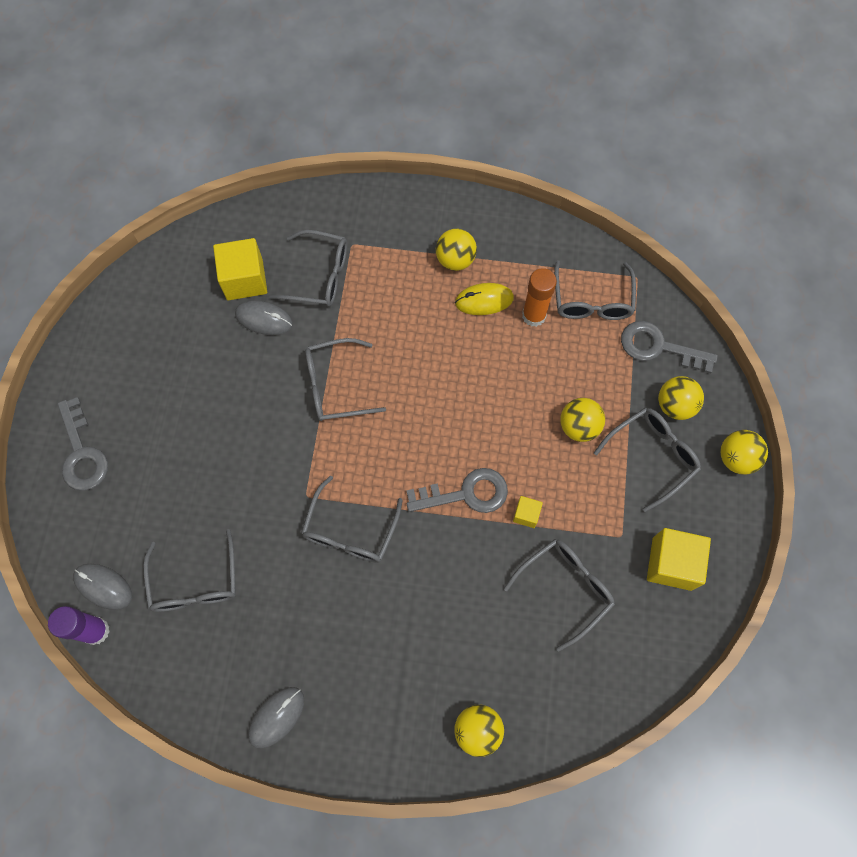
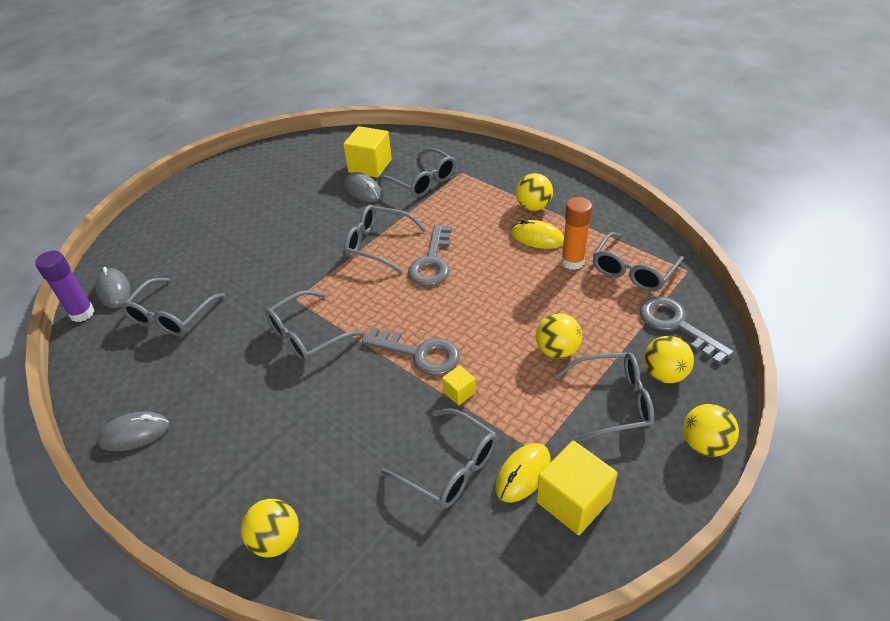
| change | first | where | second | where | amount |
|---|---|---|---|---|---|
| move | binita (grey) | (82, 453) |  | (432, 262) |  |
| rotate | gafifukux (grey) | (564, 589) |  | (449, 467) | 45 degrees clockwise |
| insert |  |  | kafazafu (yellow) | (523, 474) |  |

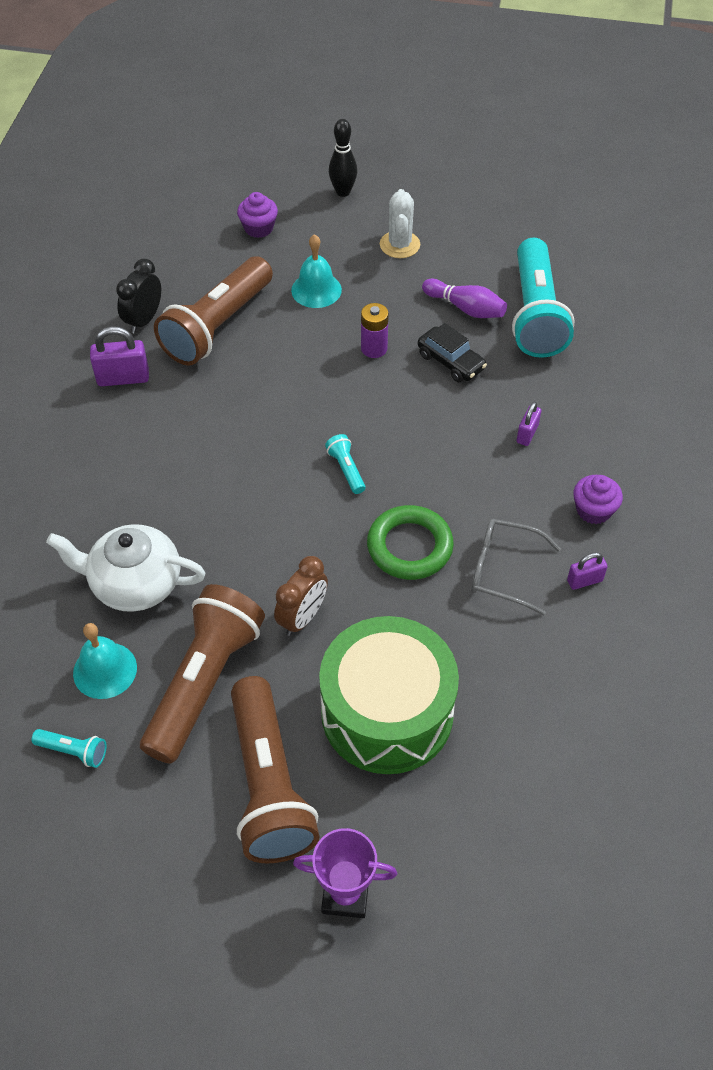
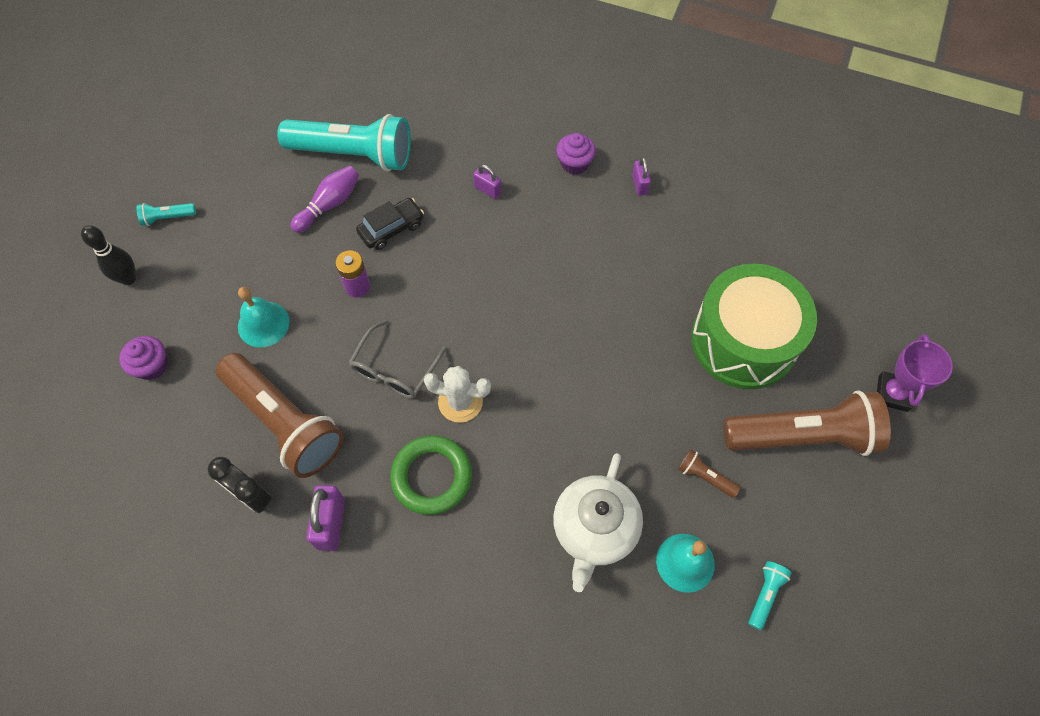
| change | first | where | second | where | amount |
|---|---|---|---|---|---|
| move | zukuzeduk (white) | (399, 245) |  | (460, 402) |  |
| move | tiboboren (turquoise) | (346, 469) |  | (167, 218) |  |
| move | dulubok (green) | (409, 547) |  | (432, 477) |  |
| move | gafifukux (grey) | (503, 570) |  | (394, 369) |  |
| delete | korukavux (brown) | (302, 617) |  |  |  |
| resize | tiboboren (brown) | (204, 682) |  | (704, 477) | x0.40 |

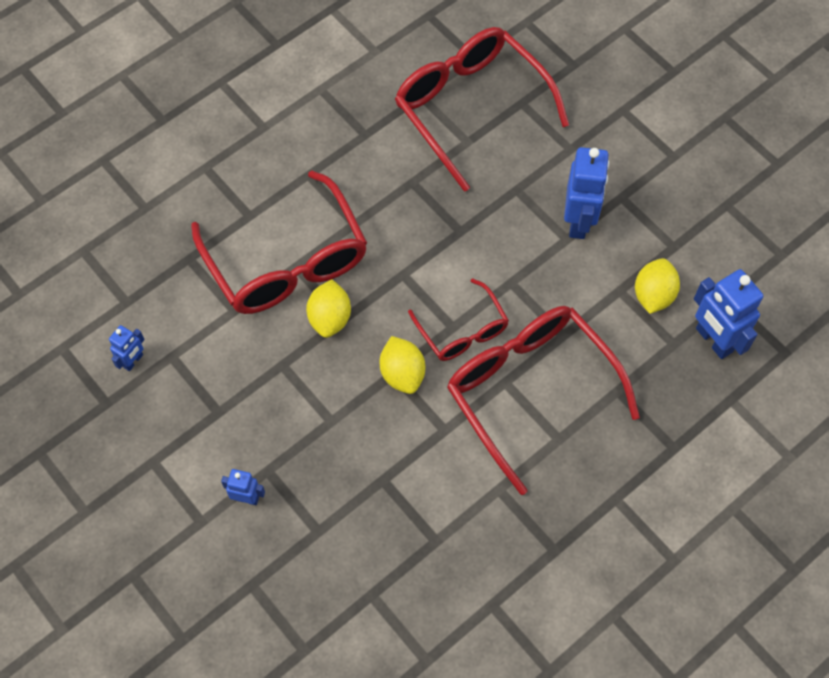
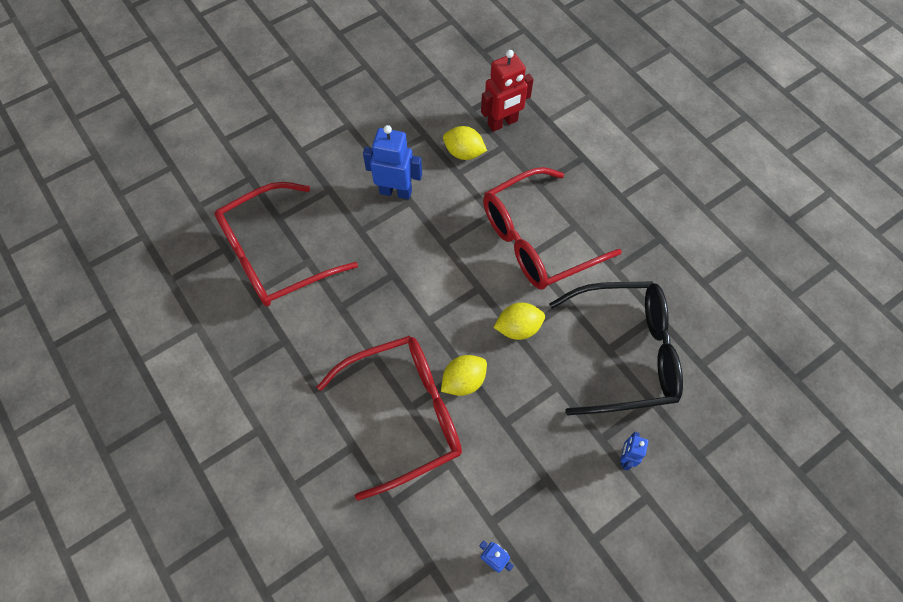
| change | first | where | second | where | amount |
|---|---|---|---|---|---|
| recolor | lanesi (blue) | (713, 340) | lanesi (red) | (502, 123) |  |
| delete | gafifukux (red) | (462, 331) |  |  |  |
| rotate | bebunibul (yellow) | (330, 318) |  | (463, 381) | 45 degrees counterclockwise |
| insert |  |  | gafifukux (black) | (626, 353) |  |

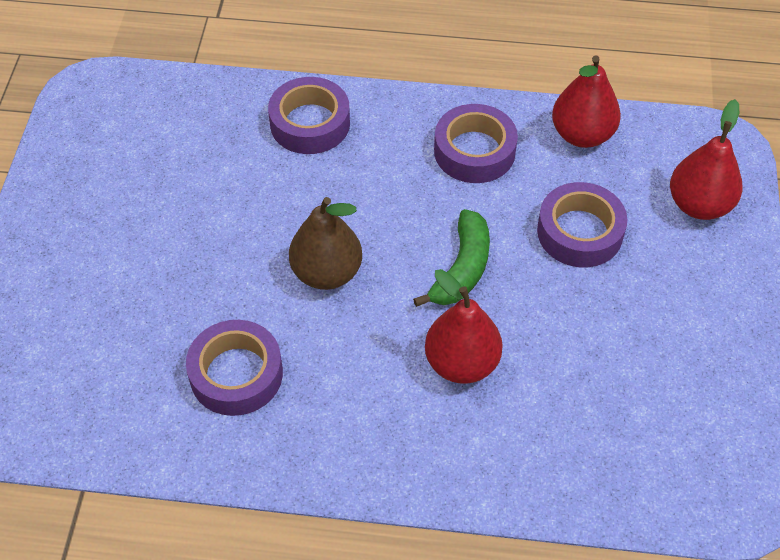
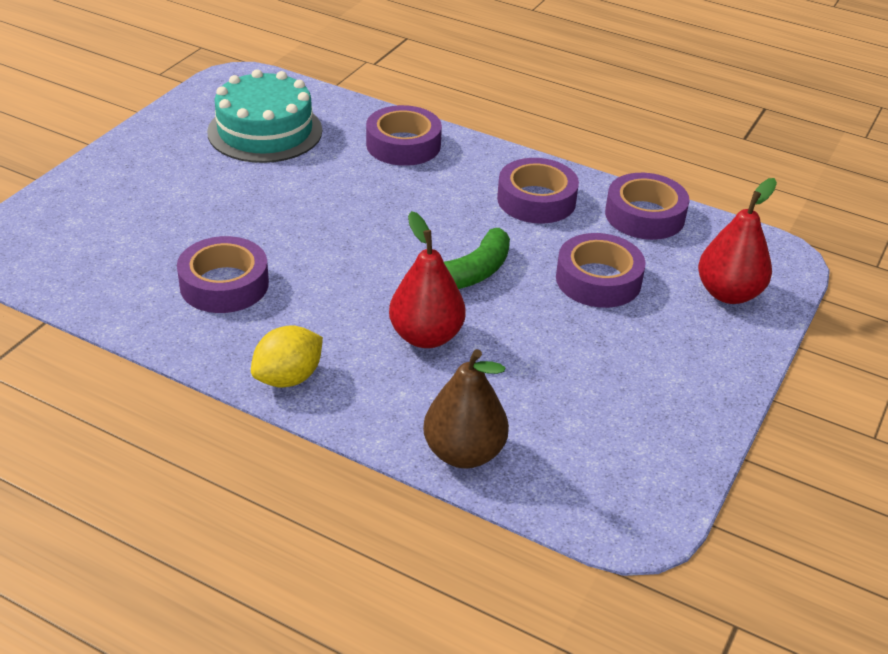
| change | first | where | second | where | amount |
|---|---|---|---|---|---|
| replace | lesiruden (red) | (582, 135) | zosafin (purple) | (644, 215) |  |
| move | lesiruden (brown) | (327, 273) |  | (464, 453) |  |
| insert |  |  | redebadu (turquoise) | (265, 131) |  |
| insert |  |  | bebunibul (yellow) | (288, 378) |  |

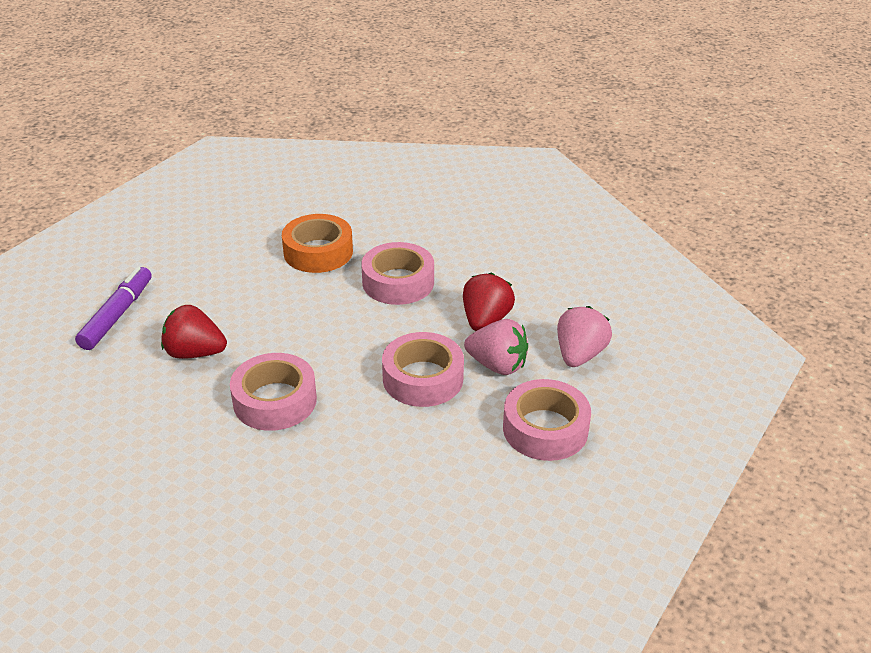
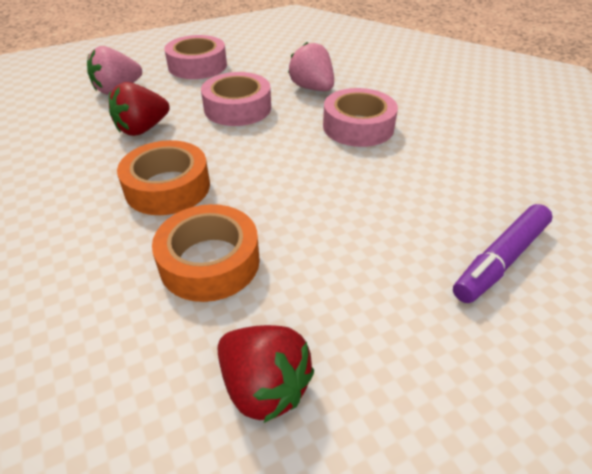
| change | first | where | second | where | amount |
|---|---|---|---|---|---|
| recolor | zosafin (pink) | (398, 282) | zosafin (orange) | (168, 187) |  |
| move | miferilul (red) | (195, 353) |  | (264, 386) |  |
| move | miferilul (pink) | (497, 365) |  | (312, 88) |  |

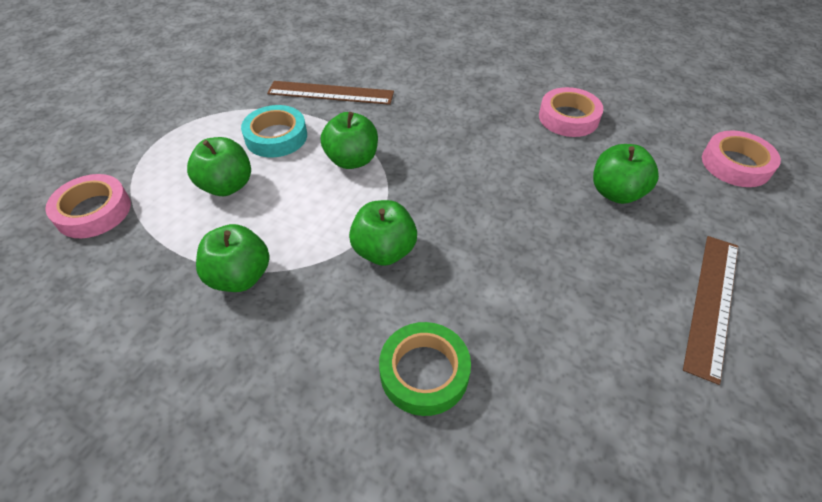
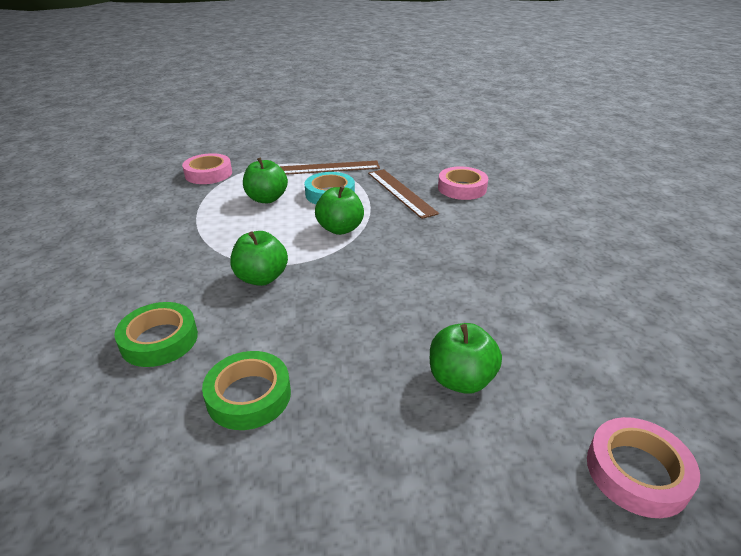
| change | first | where | second | where | amount |
|---|---|---|---|---|---|
| move | zosafin (pink) | (568, 118) |  | (462, 188) |  |
| delete | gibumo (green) | (240, 276) |  |  |  |
| move | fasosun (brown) | (712, 303) |  | (329, 168) |  |
| insert |  |  | zosafin (green) | (249, 396) |  |

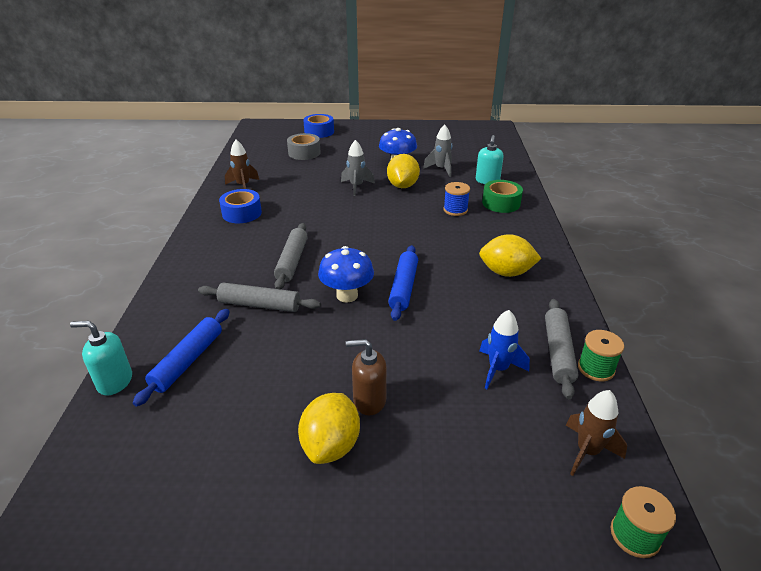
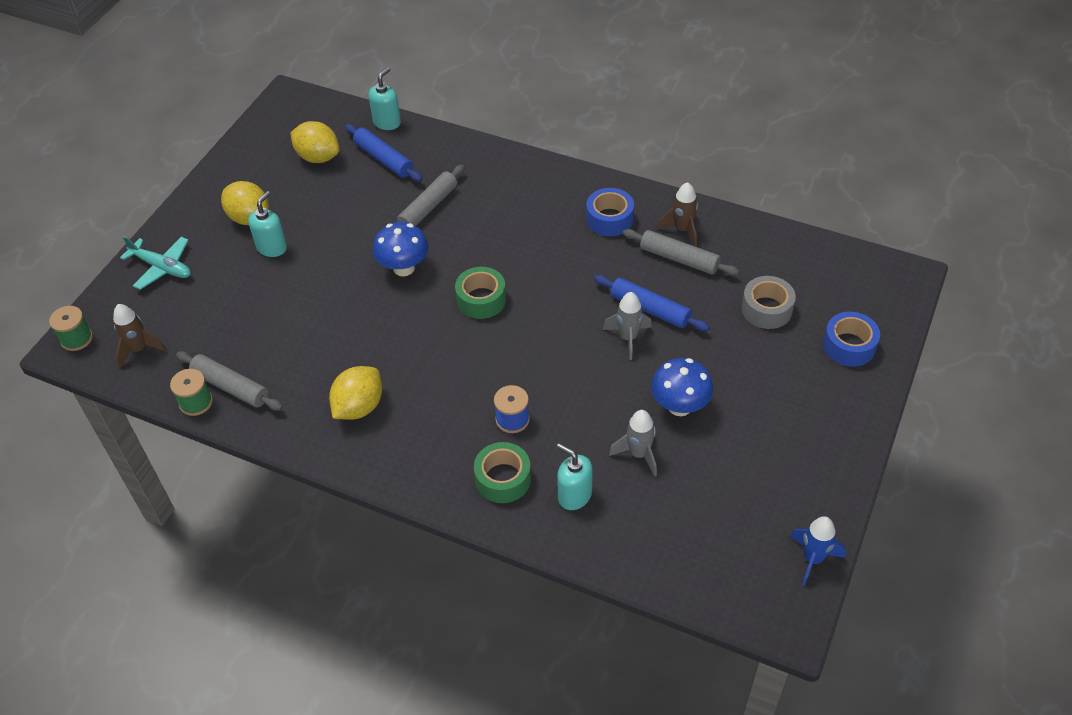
| change | first | where | second | where | amount |
|---|---|---|---|---|---|
| move | bebunibul (yellow) | (402, 186) |  | (318, 157) |  |
| move | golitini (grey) | (292, 261) |  | (679, 258) |  |
| move | golitini (blue) | (404, 287) |  | (650, 309) |  |
| move | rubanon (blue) | (498, 369) |  | (812, 559) |  |
| recolor | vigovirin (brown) | (369, 400) | vigovirin (turquoise) | (272, 247) |  |
| insert |  |  | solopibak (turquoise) | (162, 267) |  |
| insert |  |  | zosafin (green) | (481, 299) |  |

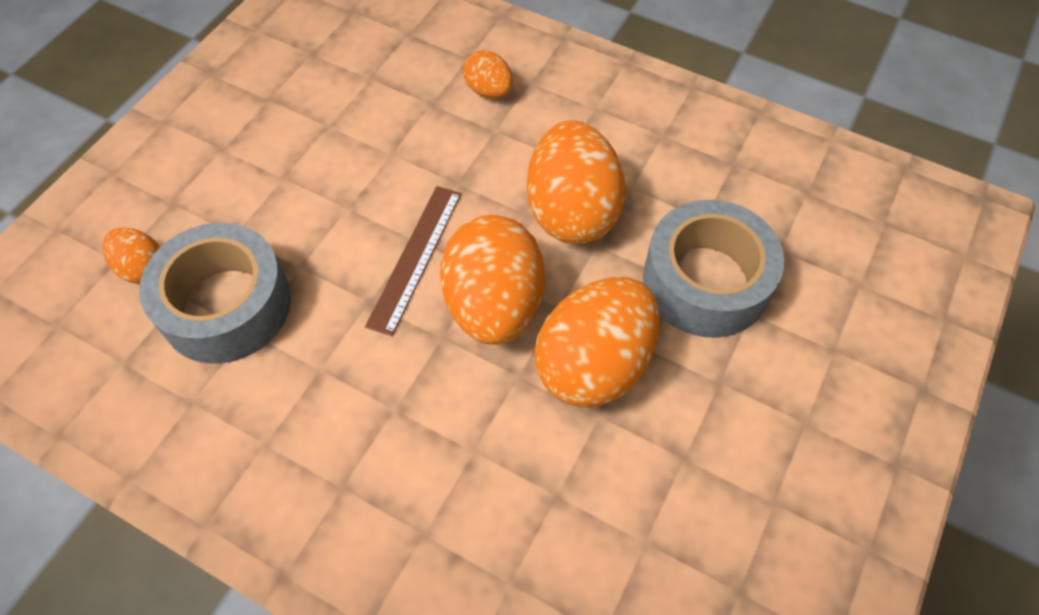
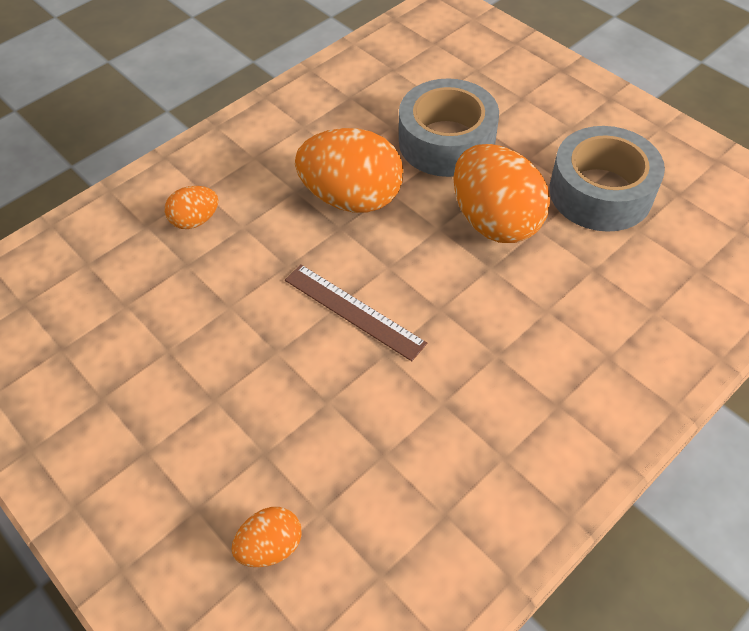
| change | first | where | second | where | amount |
|---|---|---|---|---|---|
| delete | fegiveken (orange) | (494, 305) |  |  |  |
| move | zosafin (grey) | (226, 305) |  | (600, 192) |  |

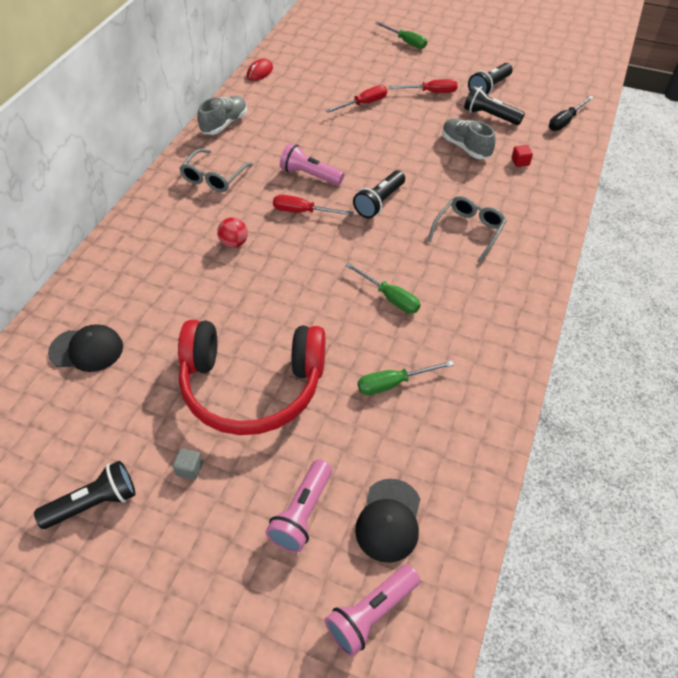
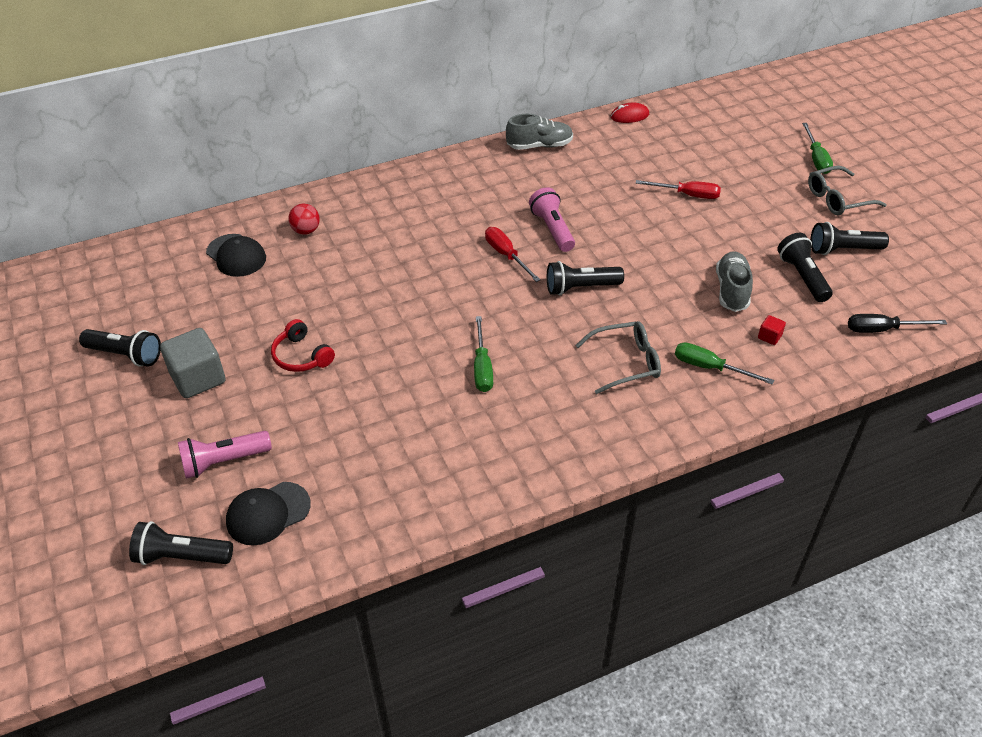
| change | first | where | second | where | amount |
|---|---|---|---|---|---|
| delete | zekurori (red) | (430, 92) |  |  |  |
| move | gafifukux (grey) | (214, 177) |  | (838, 199) |  |
| move | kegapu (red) | (234, 243) |  | (306, 231) |  |
| resize | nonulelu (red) | (252, 386) |  | (301, 356) | x0.43 |
| move | zekurori (green) | (393, 383) |  | (710, 367) |  |
| resize | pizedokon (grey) | (190, 469) |  | (198, 378) | x2.26 |
| recolor | tiboboren (pink) | (371, 613) | tiboboren (black) | (181, 556) |  |

